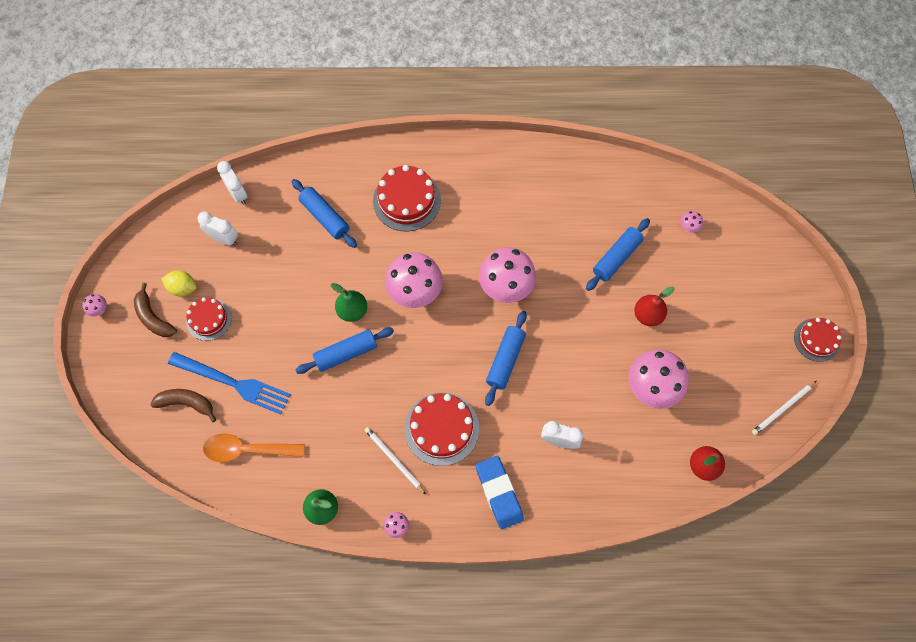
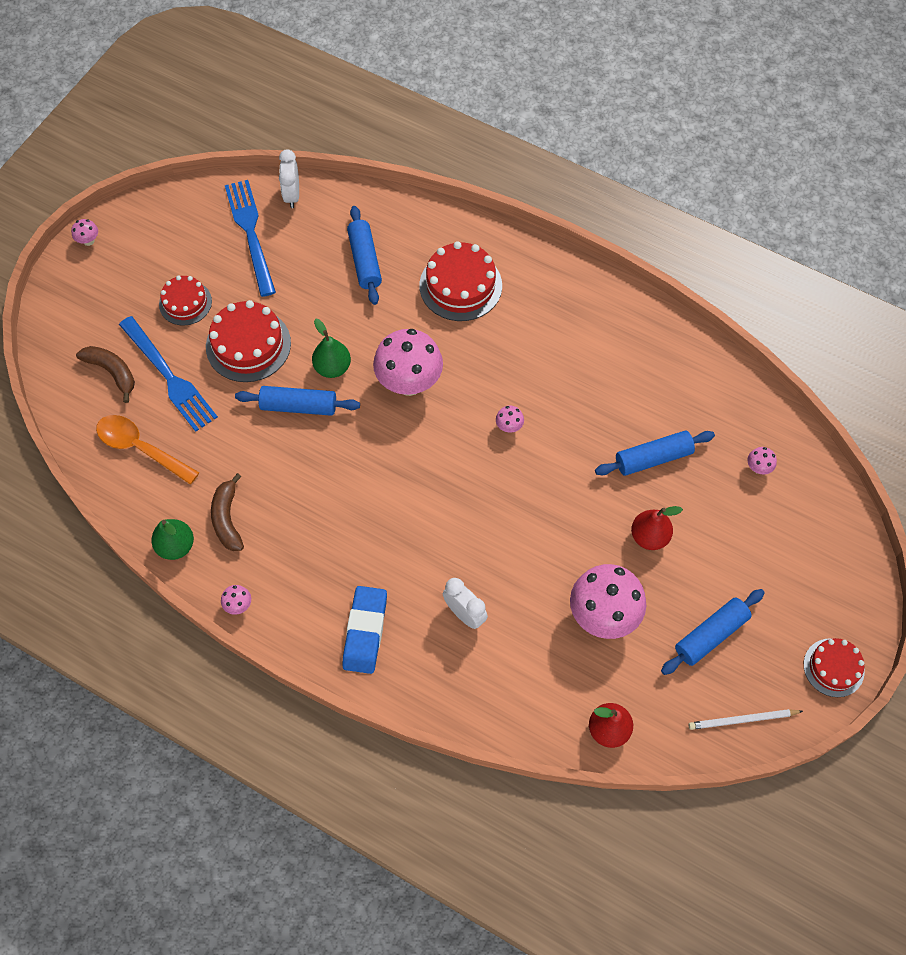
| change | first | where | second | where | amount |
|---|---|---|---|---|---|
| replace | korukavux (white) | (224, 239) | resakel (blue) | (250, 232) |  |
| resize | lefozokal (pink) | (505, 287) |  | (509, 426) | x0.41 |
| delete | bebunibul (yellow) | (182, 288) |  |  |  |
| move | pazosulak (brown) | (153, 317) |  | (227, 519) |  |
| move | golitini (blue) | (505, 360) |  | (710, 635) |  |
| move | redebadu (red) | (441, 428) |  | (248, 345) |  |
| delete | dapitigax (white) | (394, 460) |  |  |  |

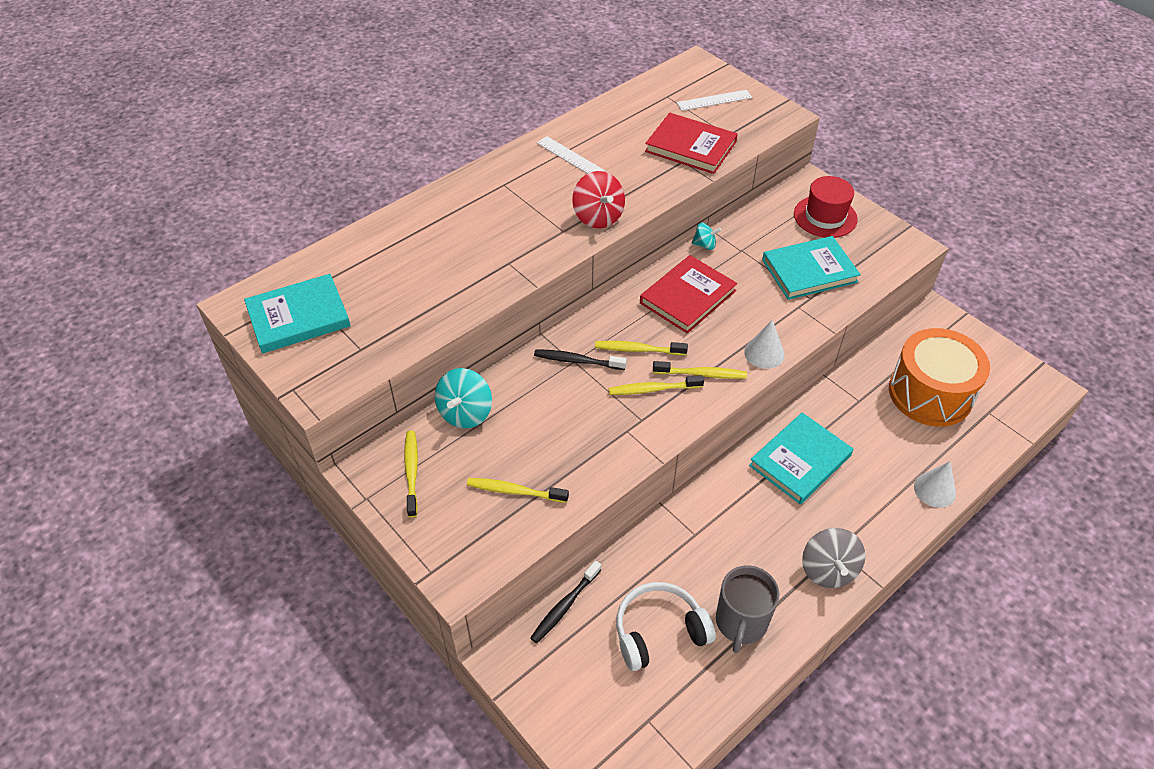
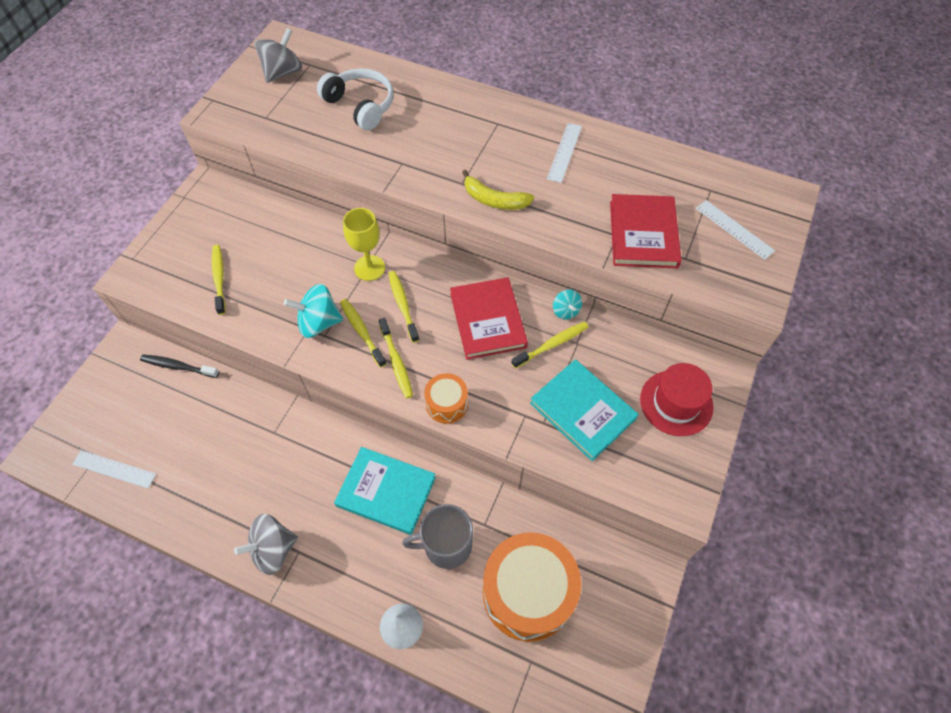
| change | first | where | second | where | amount |
|---|---|---|---|---|---|
| replace | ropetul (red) | (598, 217) | pazosulak (yellow) | (494, 200) |  |
| rotate | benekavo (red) | (688, 297) |  | (487, 320) | 60 degrees clockwise |
| replace | benekavo (turquoise) | (298, 317) | ropetul (grey) | (283, 72) |  |
| replace | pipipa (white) | (764, 353) | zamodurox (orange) | (447, 404) |  |
| replace | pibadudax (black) | (577, 361) | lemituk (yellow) | (369, 268) |  |
| move | ropetul (turquoise) | (465, 413) |  | (318, 322) |  |
| move | pibadudax (yellow) | (411, 472) |  | (552, 345) |  |
| move | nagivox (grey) | (741, 622) |  | (446, 545) |  |
| move | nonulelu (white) | (659, 631) |  | (360, 105) |  |
| insert |  |  | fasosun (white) | (114, 469) |  |

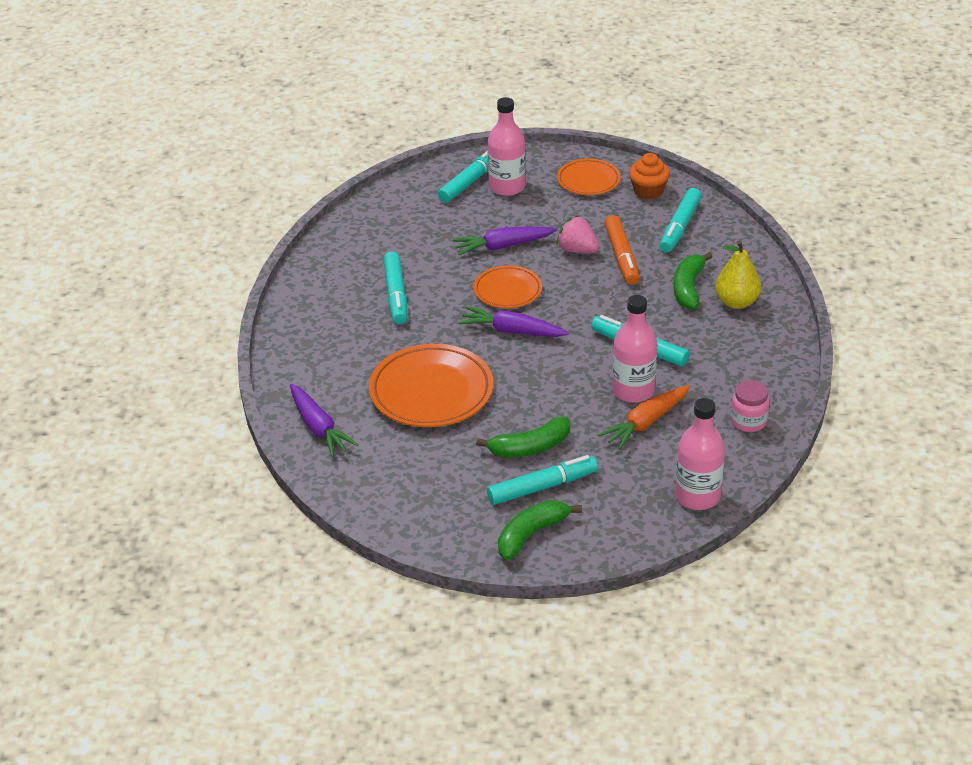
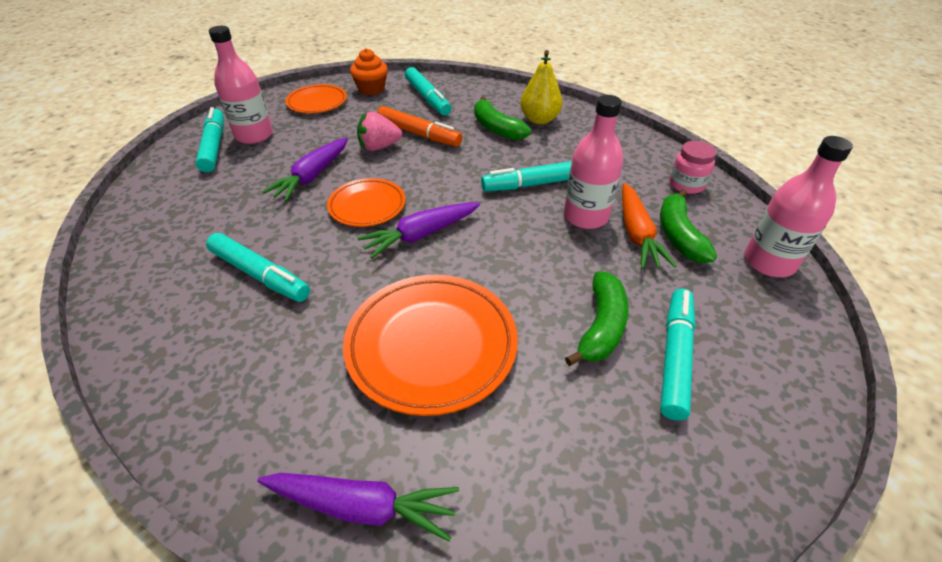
| change | first | where | second | where | amount |
|---|---|---|---|---|---|
| move | pazosulak (green) | (531, 534) |  | (678, 235) |  |

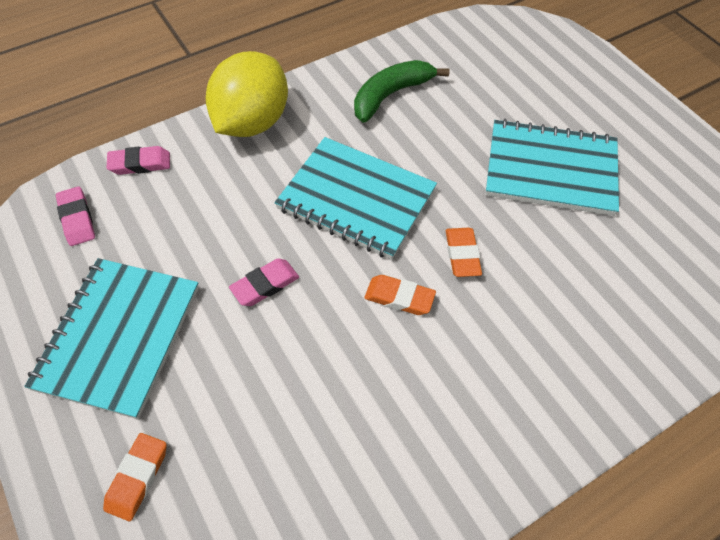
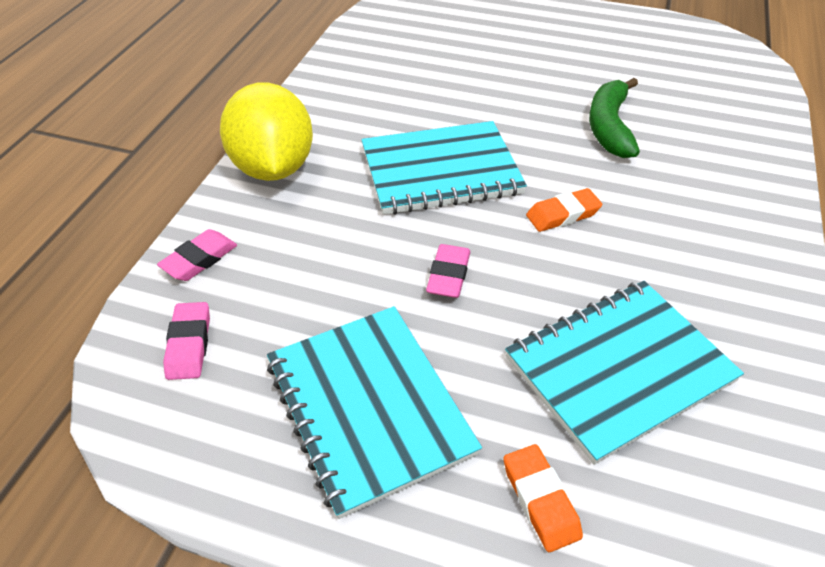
| change | first | where | second | where | amount |
|---|---|---|---|---|---|
| move | pazosulak (green) | (391, 95) |  | (609, 127) |  |
| move | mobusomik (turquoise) | (550, 170) |  | (618, 369) |  |
| rotate | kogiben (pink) | (77, 219) |  | (189, 344) | 60 degrees clockwise |
| delete | kogiben (orange) | (462, 255) |  |  |  |

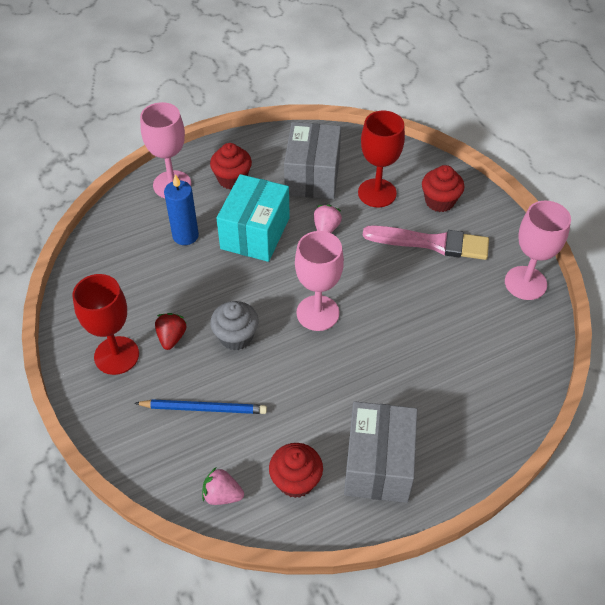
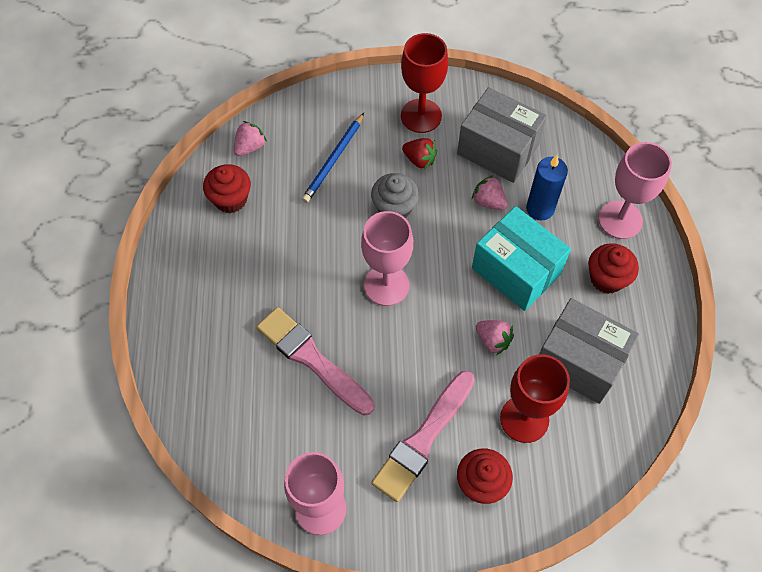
| change | first | where | second | where | amount |
|---|---|---|---|---|---|
| move | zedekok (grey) | (378, 464) |  | (498, 149) |  |
| insert |  |  | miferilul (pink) | (488, 202) |  |
| insert |  |  | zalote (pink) | (312, 359) |  |

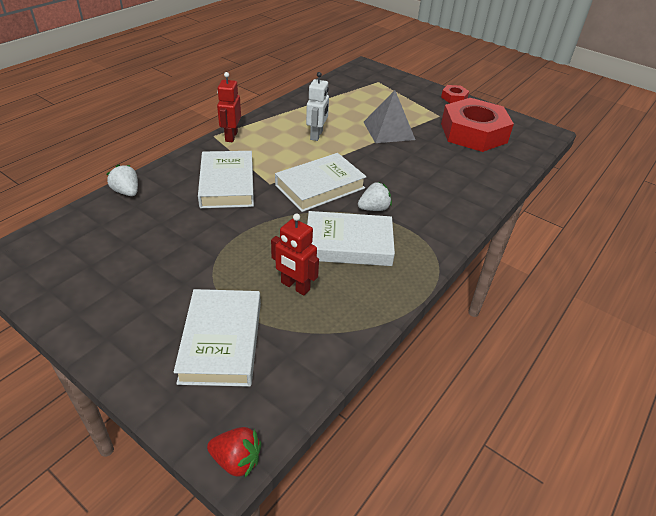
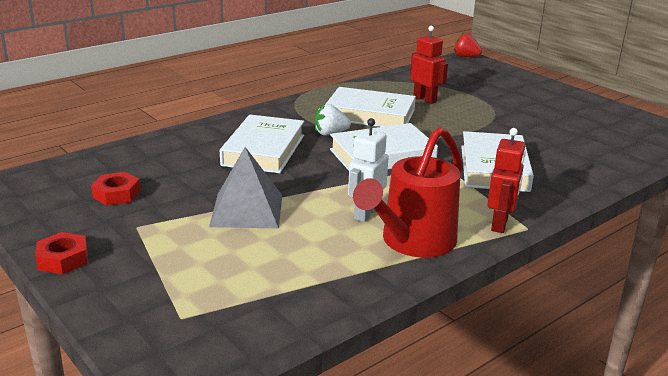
| change | first | where | second | where | amount |
|---|---|---|---|---|---|
| resize | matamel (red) | (473, 133) |  | (117, 194) | x0.43 |
| delete | miferilul (white) | (127, 192) |  |  |  |
| move | benekavo (white) | (221, 341) |  | (264, 150) |  |
| insert |  |  | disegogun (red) | (412, 242) |  |

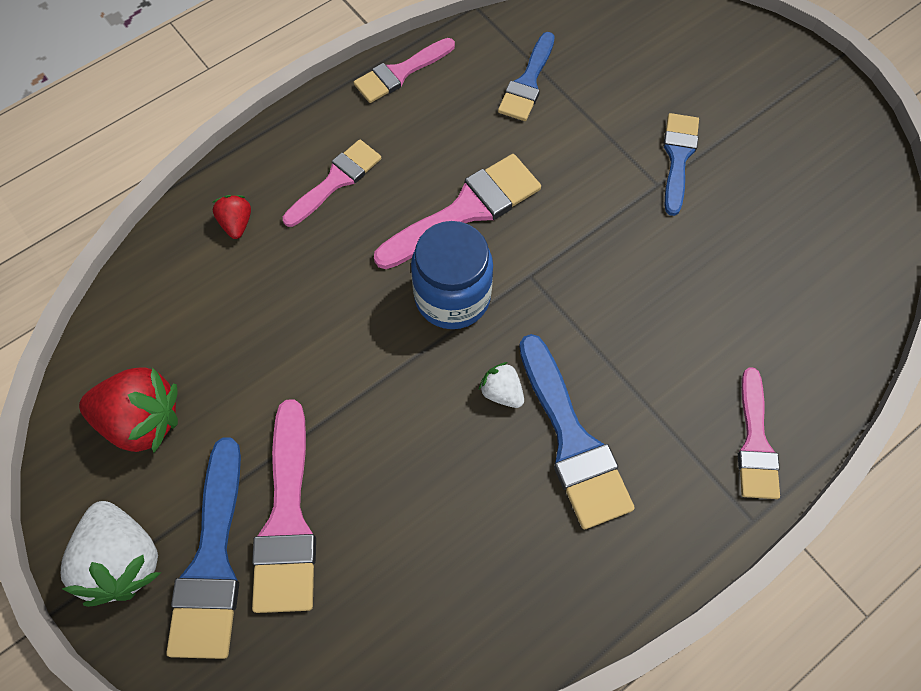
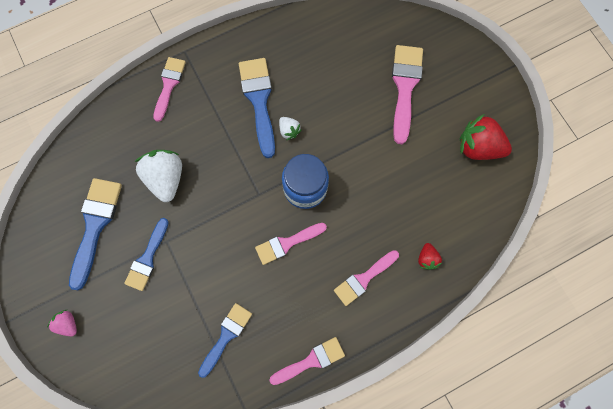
| change | first | where | second | where | amount |
|---|---|---|---|---|---|
| resize | zalote (pink) | (466, 210) |  | (287, 243) | x0.66 |
| move | zalote (blue) | (212, 562) |  | (95, 225) |  |
| move | miferilul (white) | (123, 560) |  | (166, 178) |  |
| insert |  |  | miferilul (pink) | (68, 323) |  |

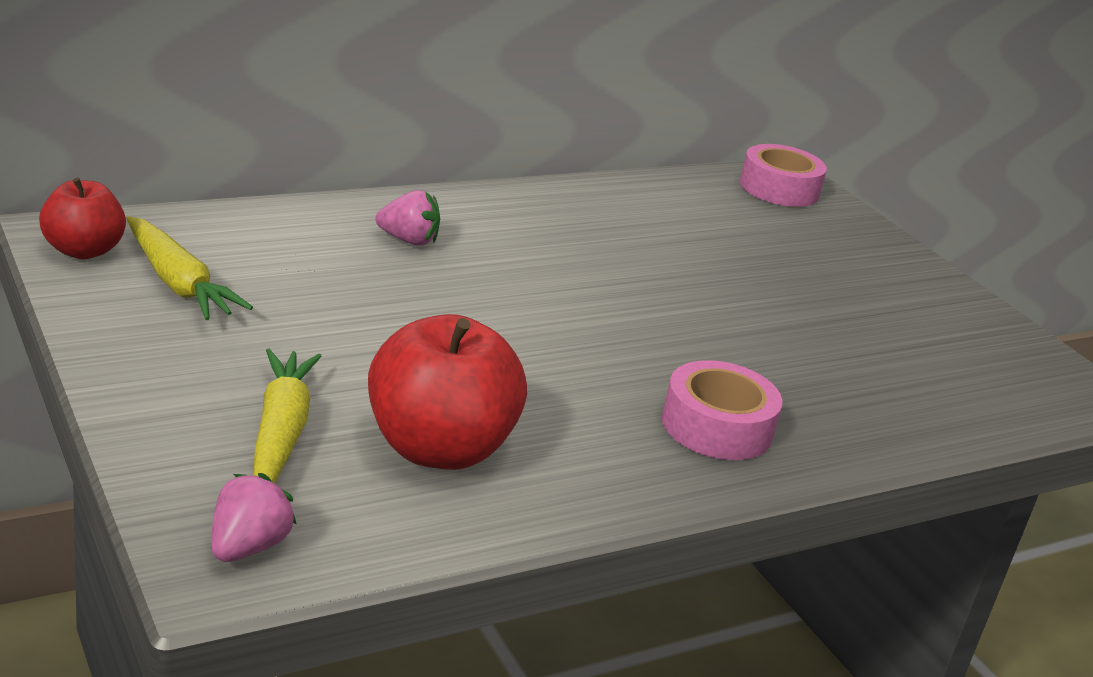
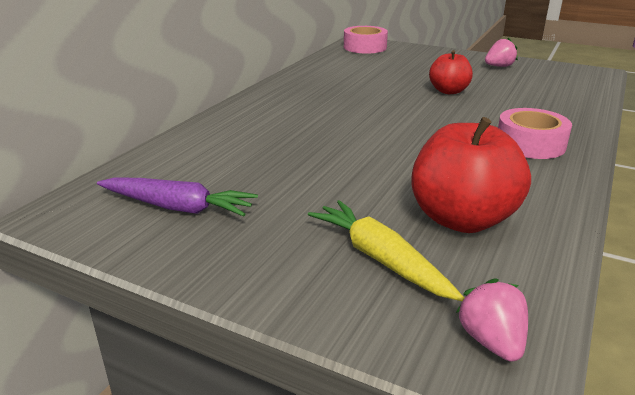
| change | first | where | second | where | amount |
|---|---|---|---|---|---|
| move | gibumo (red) | (83, 251) |  | (449, 91) |  |
| move | miferilul (pink) | (408, 240) |  | (499, 66) |  |
| recolor | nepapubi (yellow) | (178, 283) | nepapubi (purple) | (178, 207) |  |

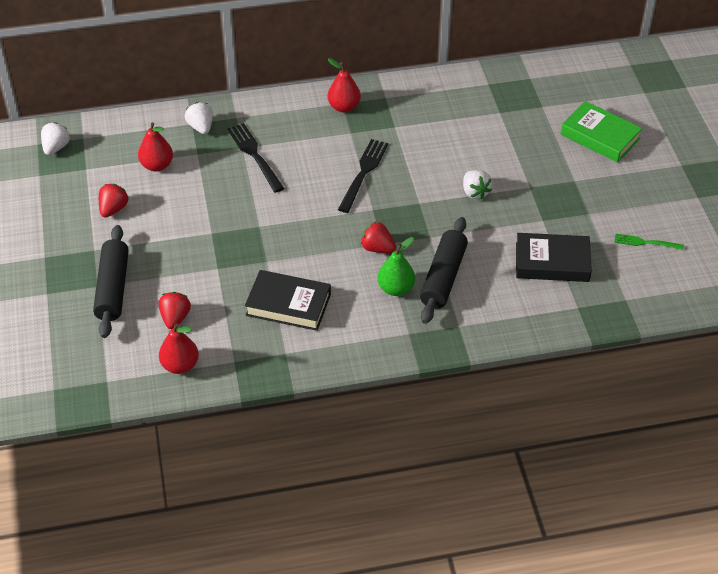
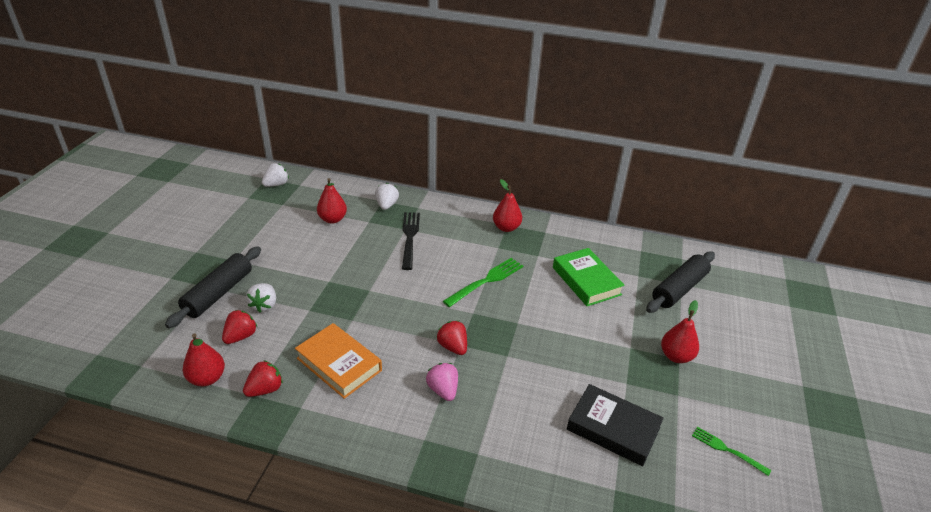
| change | first | where | second | where | amount |
|---|---|---|---|---|---|
| move | benekavo (green) | (600, 136) |  | (586, 281) |  |
| recolor | resakel (black) | (363, 173) | resakel (green) | (486, 281) |  |
| move | miferilul (white) | (475, 192) |  | (264, 305) |  |
| move | miferilul (red) | (113, 209) |  | (265, 389) |  |
| move | golitini (black) | (443, 277) |  | (679, 289) |  |
| replace | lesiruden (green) | (396, 288) | miferilul (pink) | (443, 390) |  |
| recolor | benekavo (black) | (288, 304) | benekavo (orange) | (339, 364) |  |
| insert |  |  | lesiruden (red) | (676, 356) |  |

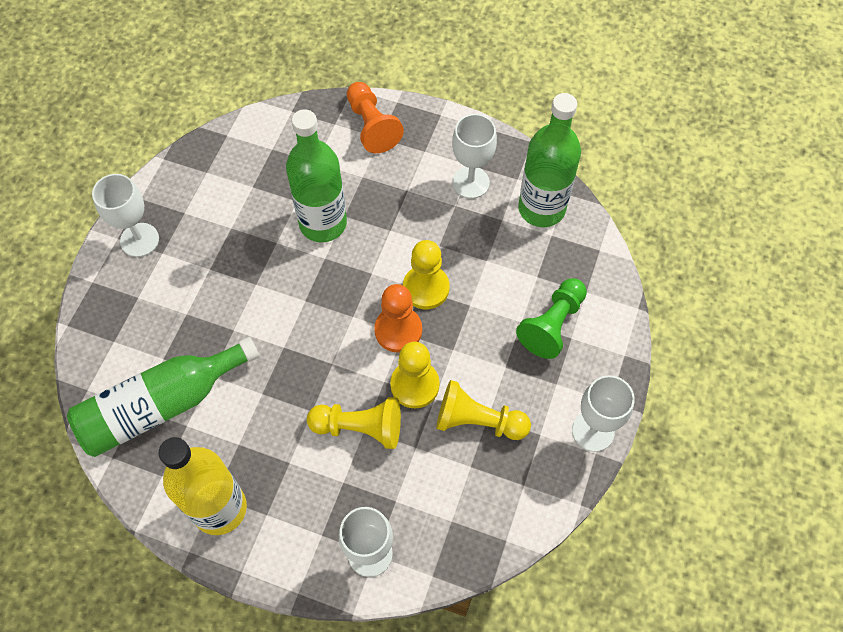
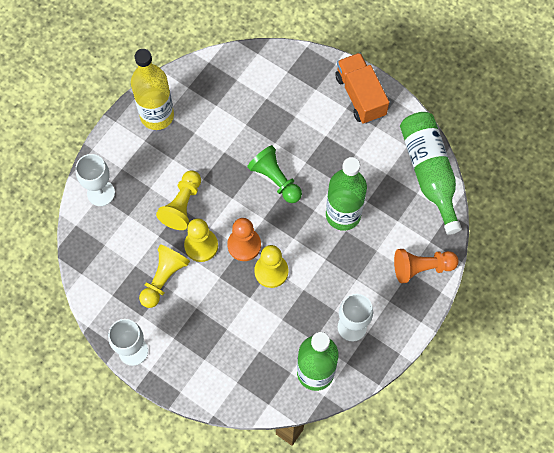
| change | first | where | second | where | amount |
|---|---|---|---|---|---|
| replace | lemituk (white) | (139, 240) | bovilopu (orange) | (360, 96) |  |
| move | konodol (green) | (552, 325) |  | (275, 179) |  |
| move | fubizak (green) | (161, 405) |  | (429, 172) |  |

